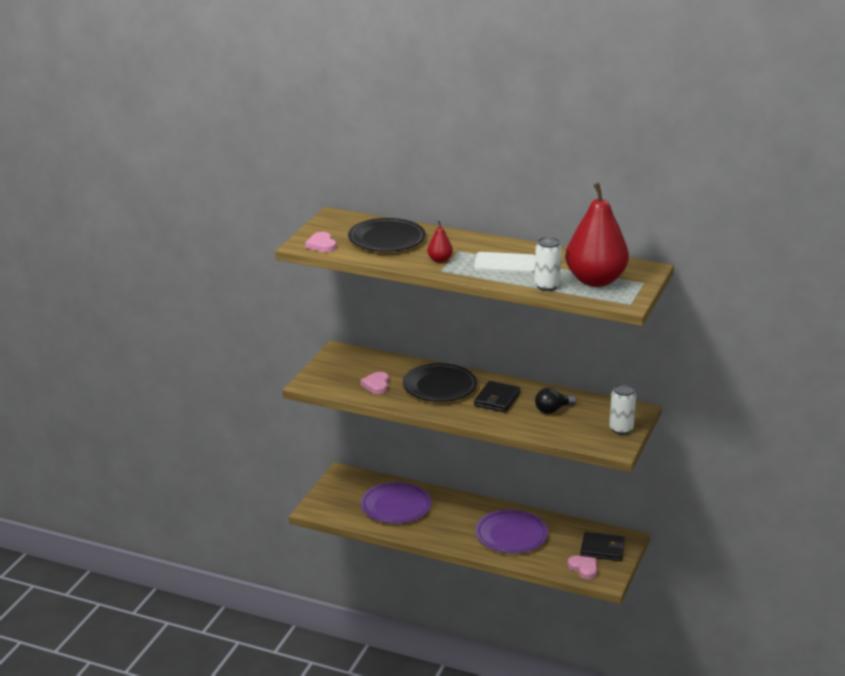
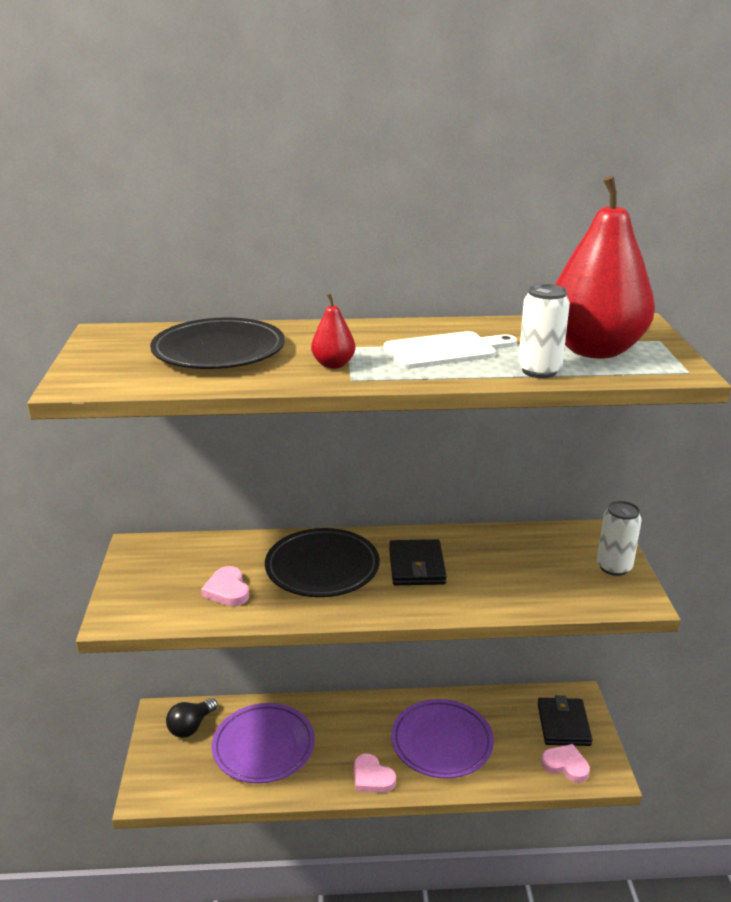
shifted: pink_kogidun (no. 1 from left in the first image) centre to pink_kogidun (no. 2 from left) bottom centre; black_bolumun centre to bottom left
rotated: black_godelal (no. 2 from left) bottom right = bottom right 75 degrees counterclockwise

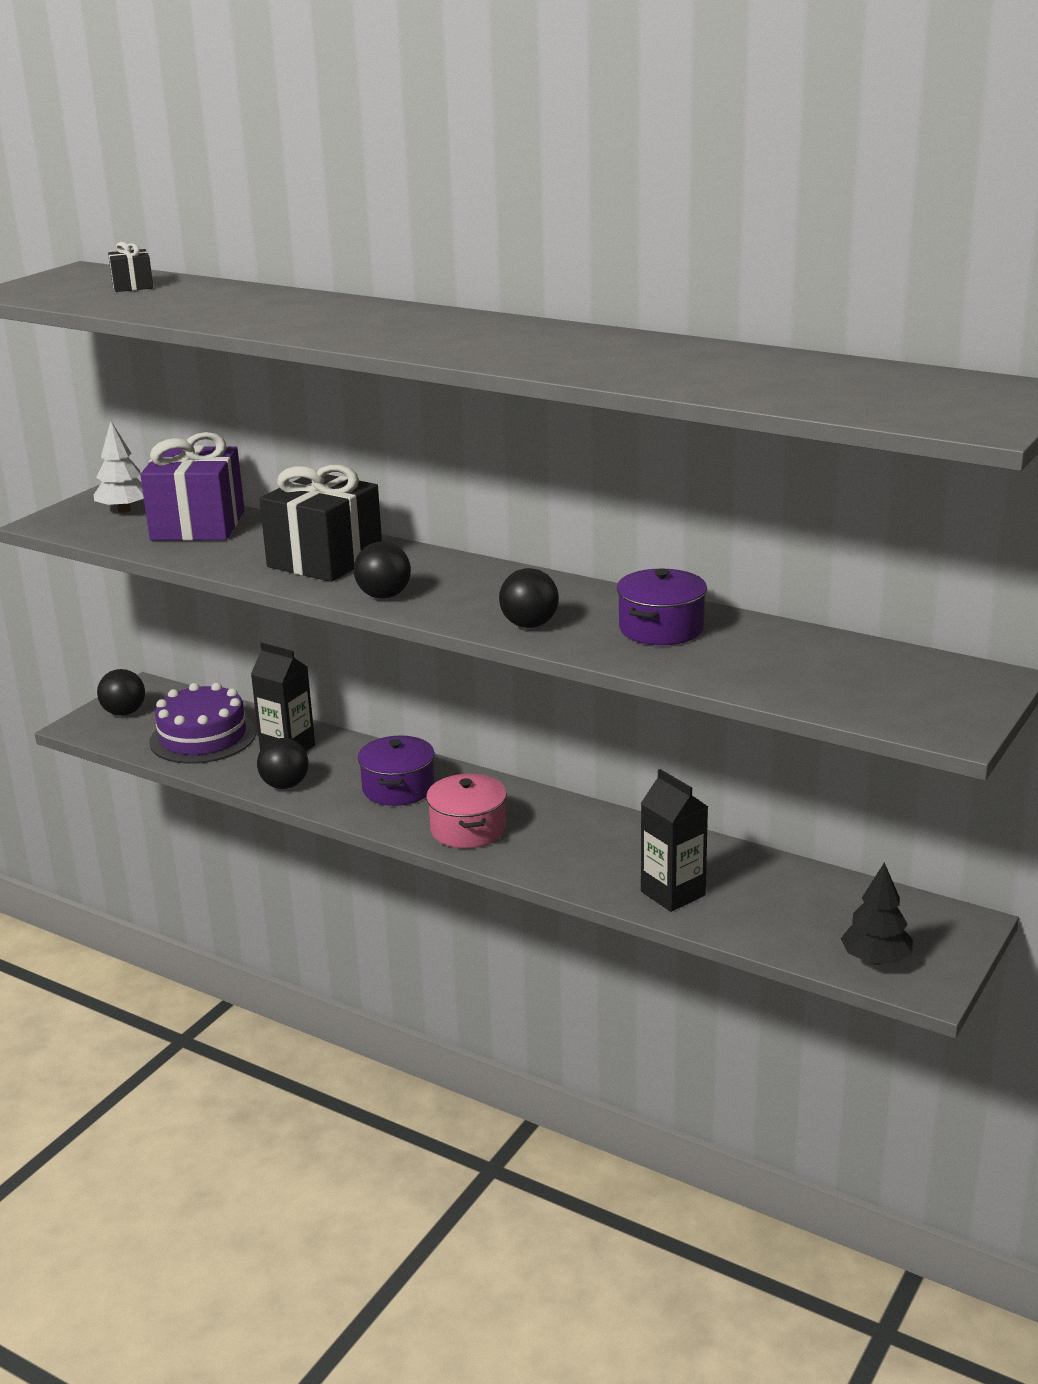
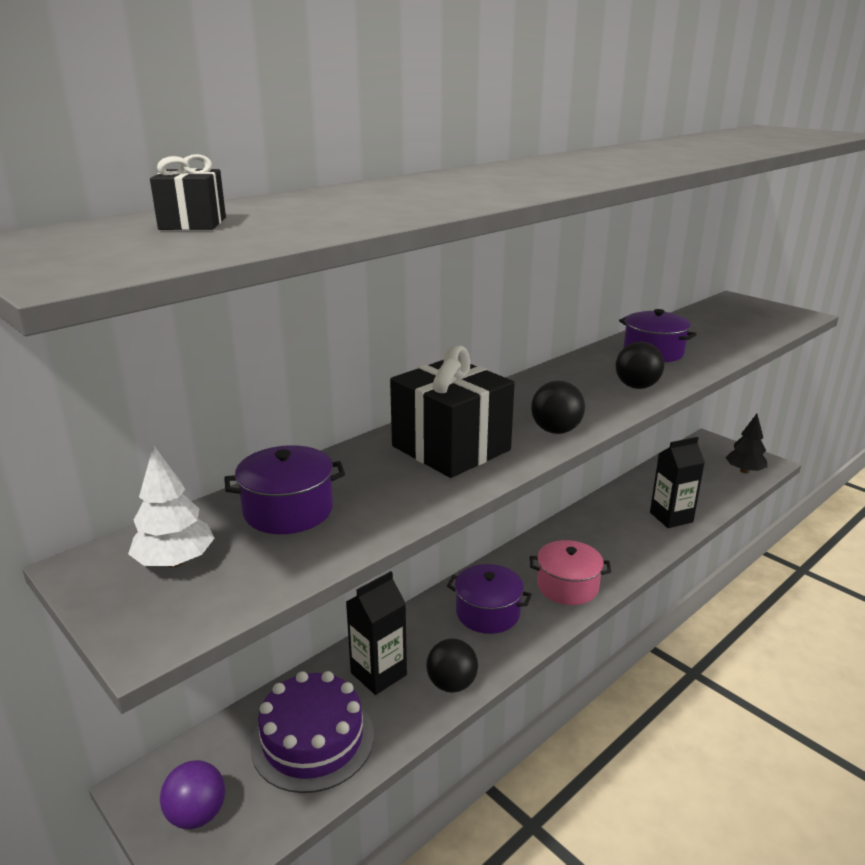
swapped: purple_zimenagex middle left to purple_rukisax (no. 1 from left) middle left
repainted: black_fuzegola (no. 1 from left) middle left to purple_fuzegola bottom left

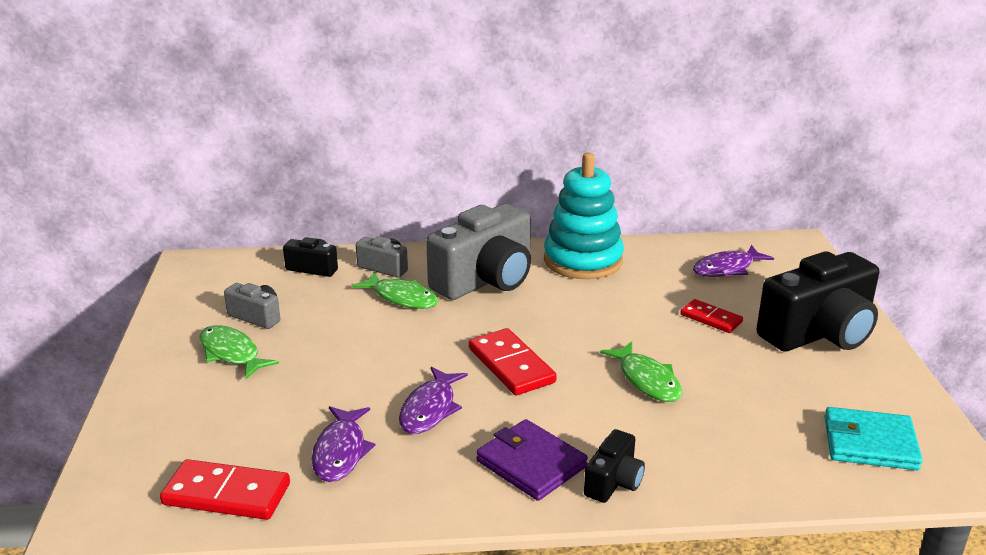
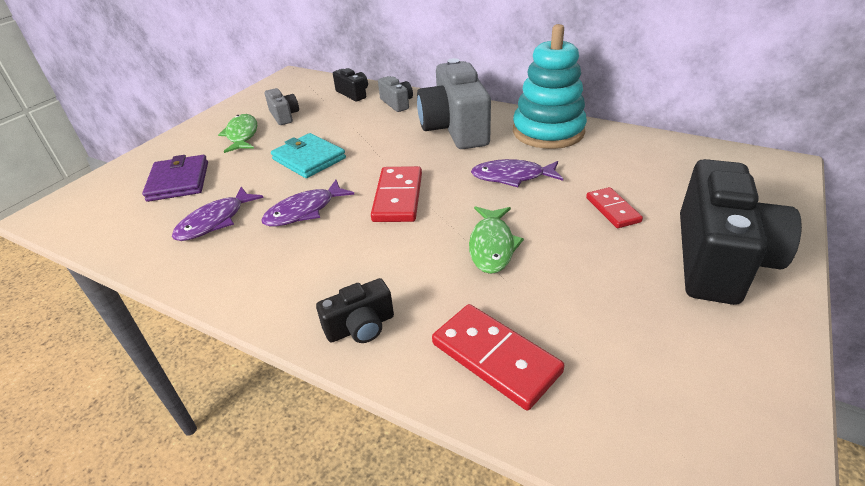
gone: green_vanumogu (no. 2 from left) centre
shifted: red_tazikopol (no. 1 from left in the first image) bottom left to red_tazikopol (no. 2 from left) bottom centre; purple_godelal bottom centre to middle left; purple_vanumogu (no. 3 from left) middle right to centre; turquoise_godelal bottom right to top centre
rotated: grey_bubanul (no. 3 from left) centre = top centre 90 degrees clockwise; black_bubanul (no. 3 from left) middle right = middle right 75 degrees counterclockwise

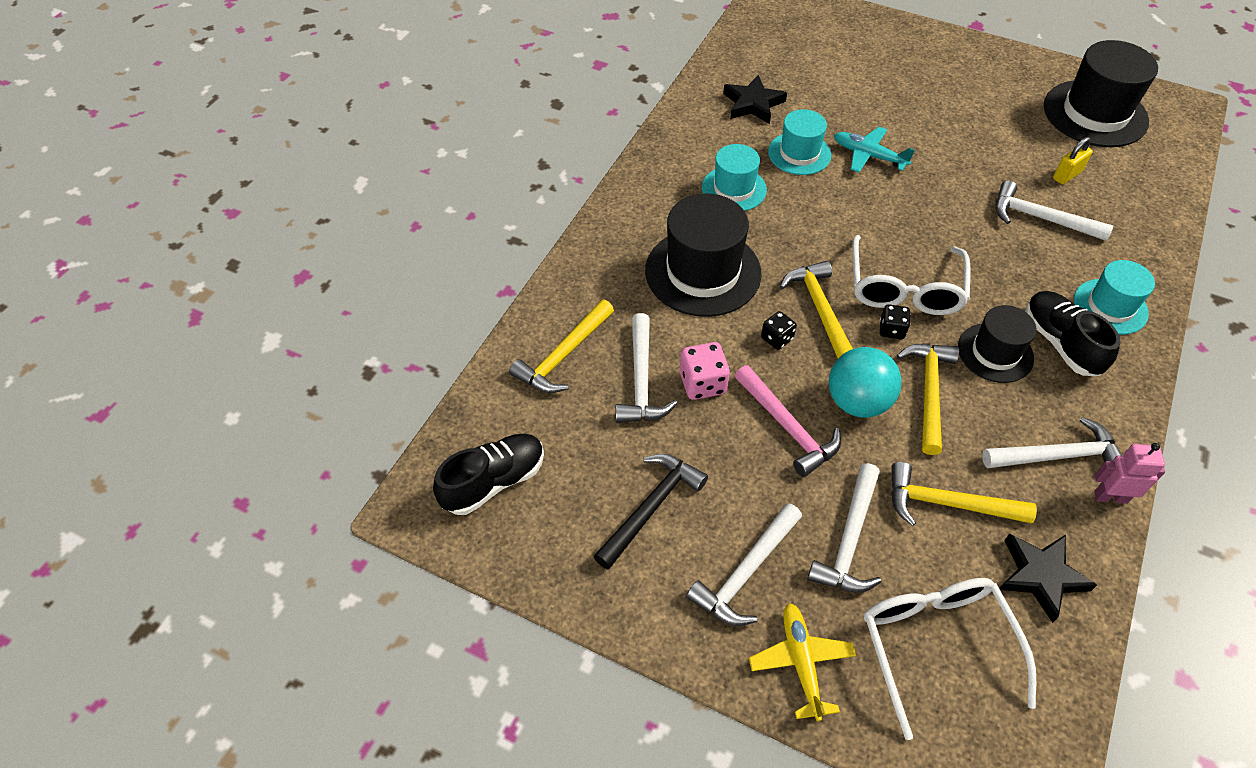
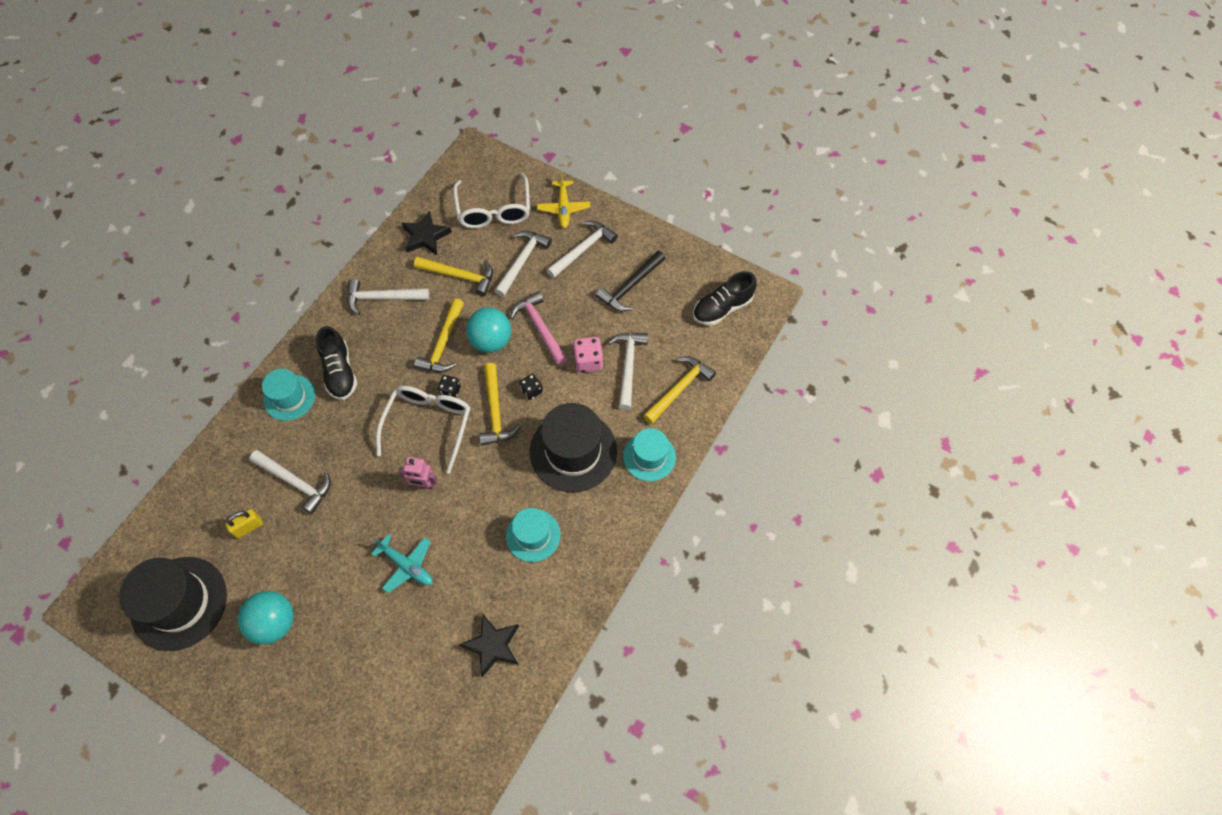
gone: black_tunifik (no. 2 from left) middle right
new: turquoise_fuzegola (no. 1 from left) bottom left
shifted: turquoise_tunifik (no. 2 from left in the first image) top centre to turquoise_tunifik (no. 3 from left) centre; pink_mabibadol middle right to centre

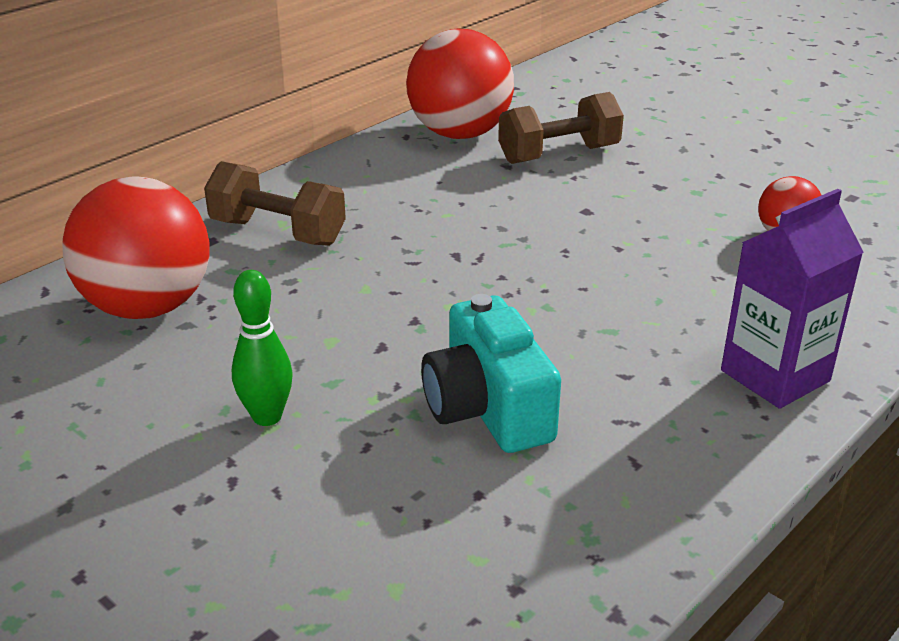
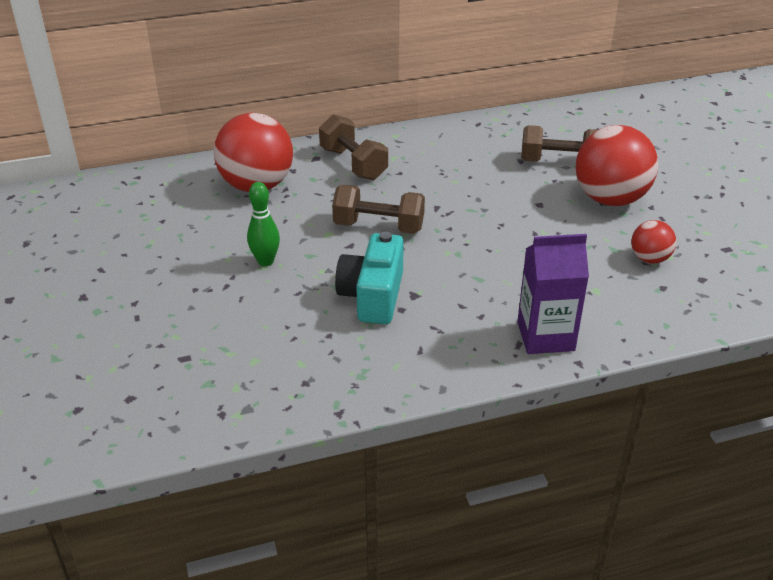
new: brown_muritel (no. 2 from left) centre
shifted: red_fuzegola (no. 2 from left) top centre to top right

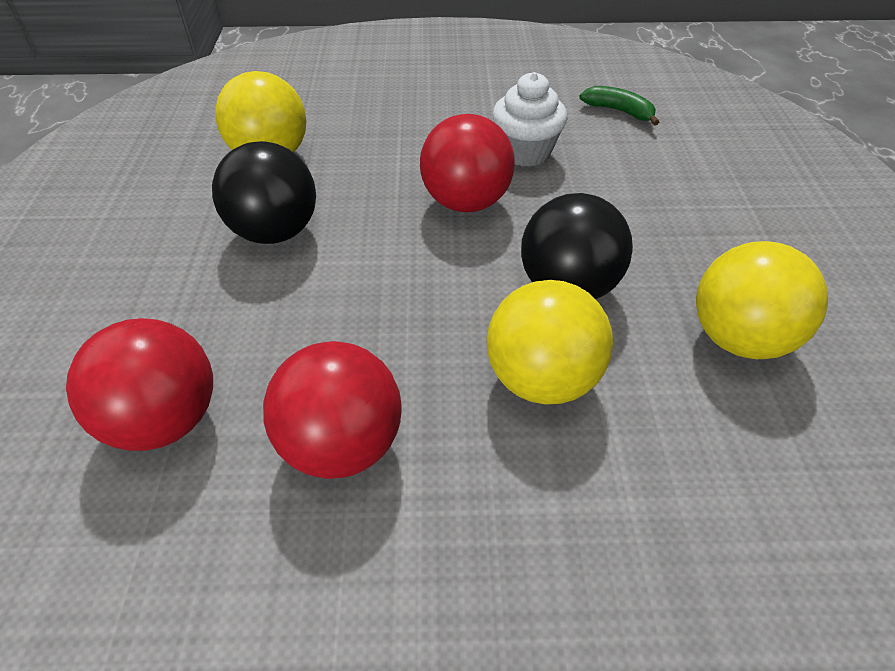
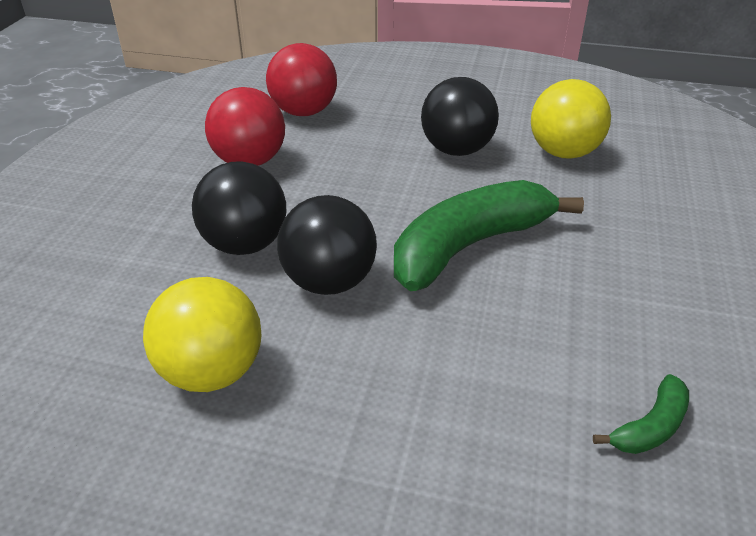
gone: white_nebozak top centre
swapped: red_fuzegola (no. 3 from left) top centre to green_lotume (no. 1 from left) centre
repainted: yellow_fuzegola (no. 2 from left) centre to black_fuzegola (no. 1 from left) middle left

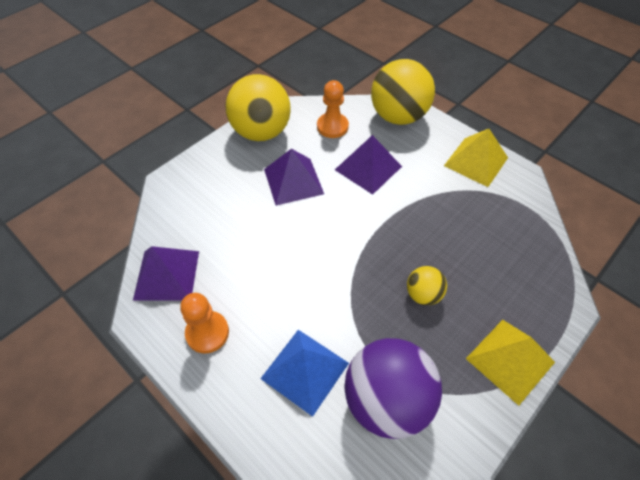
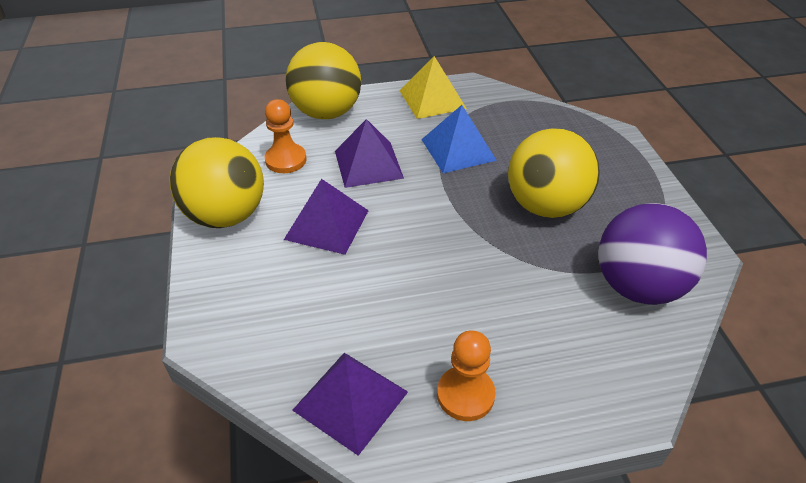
gone: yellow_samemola (no. 2 from left) bottom right
shifted: blue_samemola bottom centre to top centre
scaled: yellow_fuzegola (no. 3 from left) middle right = middle right x2.05

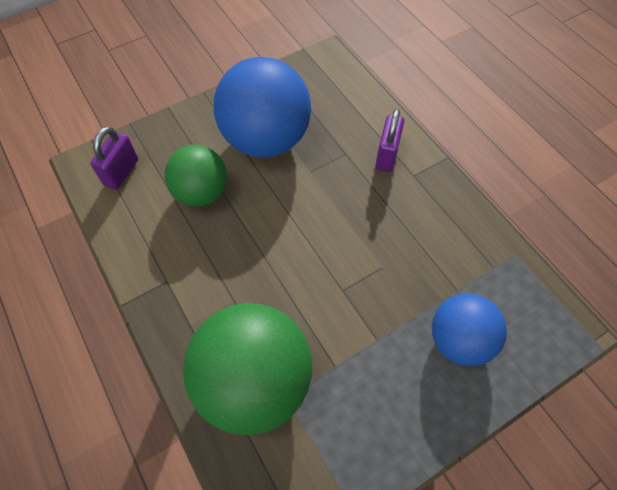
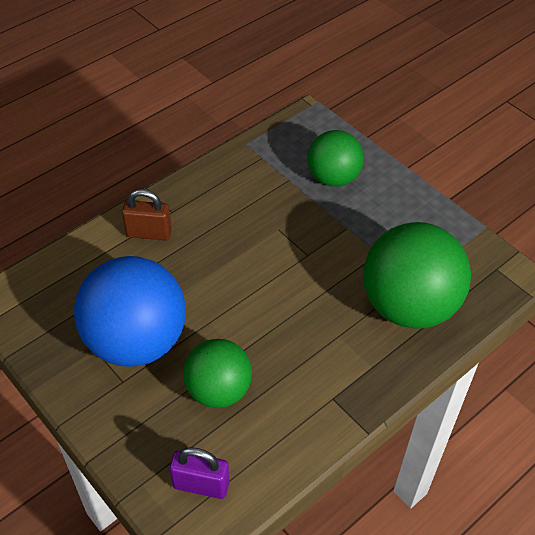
repainted: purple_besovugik (no. 2 from left) top centre to brown_besovugik middle left; blue_fuzegola (no. 2 from left) bottom right to green_fuzegola (no. 2 from left) top centre

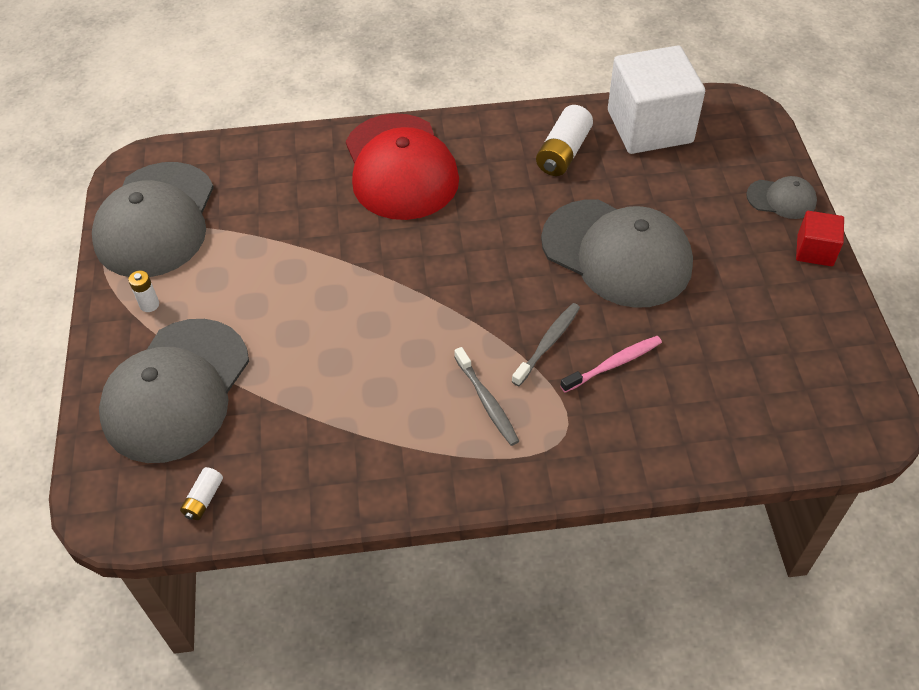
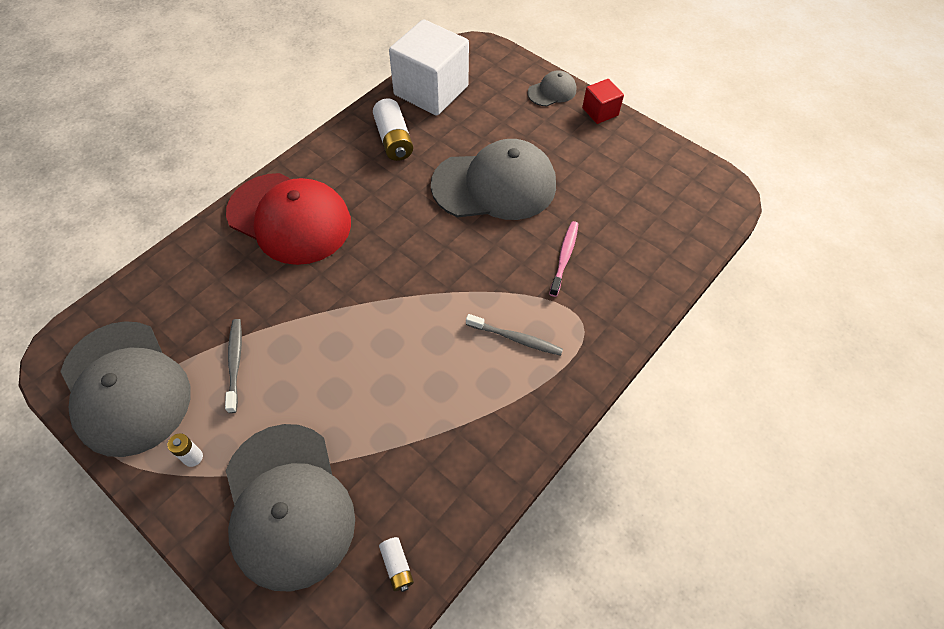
shifted: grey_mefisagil (no. 2 from left in the first image) centre to grey_mefisagil (no. 1 from left) middle left

